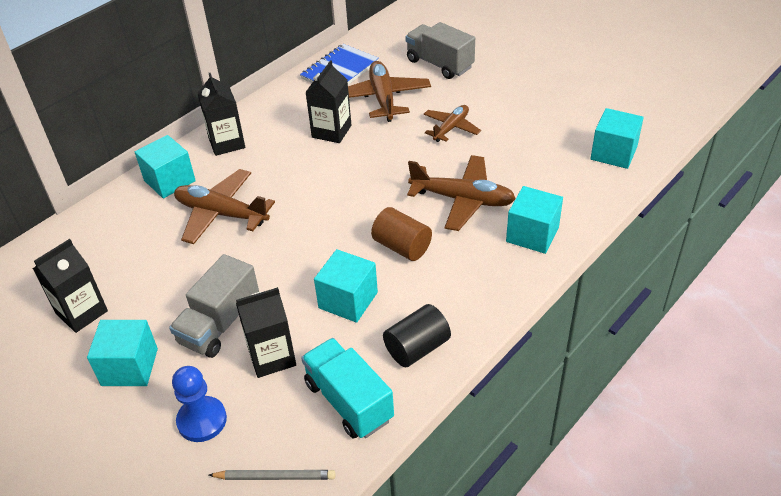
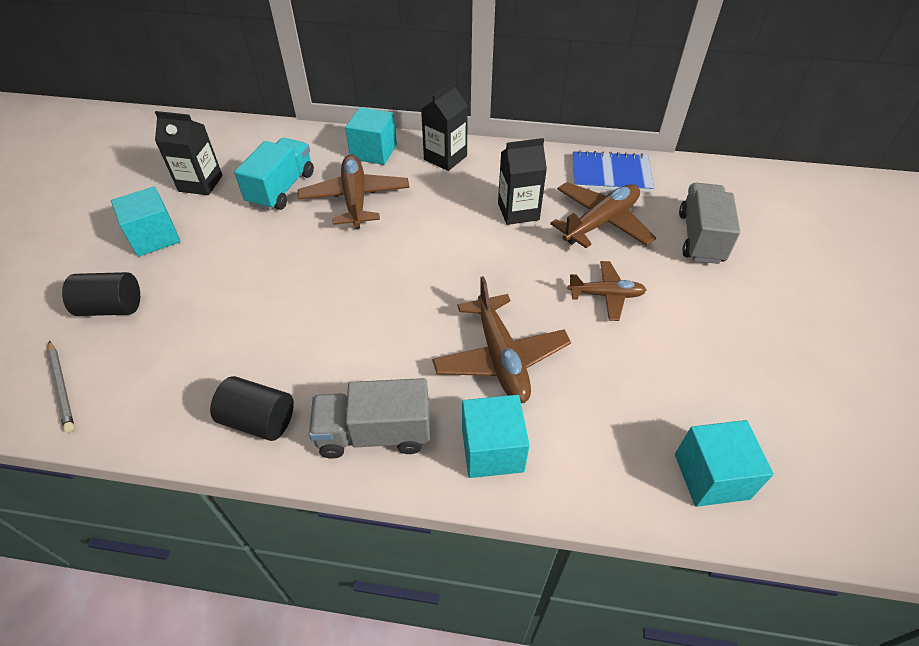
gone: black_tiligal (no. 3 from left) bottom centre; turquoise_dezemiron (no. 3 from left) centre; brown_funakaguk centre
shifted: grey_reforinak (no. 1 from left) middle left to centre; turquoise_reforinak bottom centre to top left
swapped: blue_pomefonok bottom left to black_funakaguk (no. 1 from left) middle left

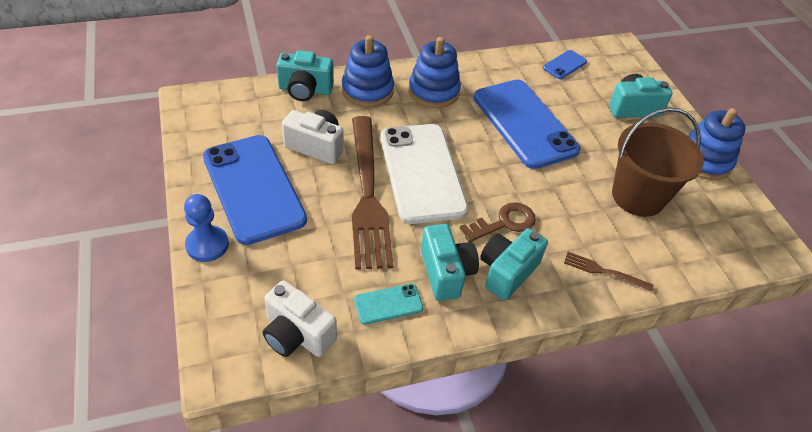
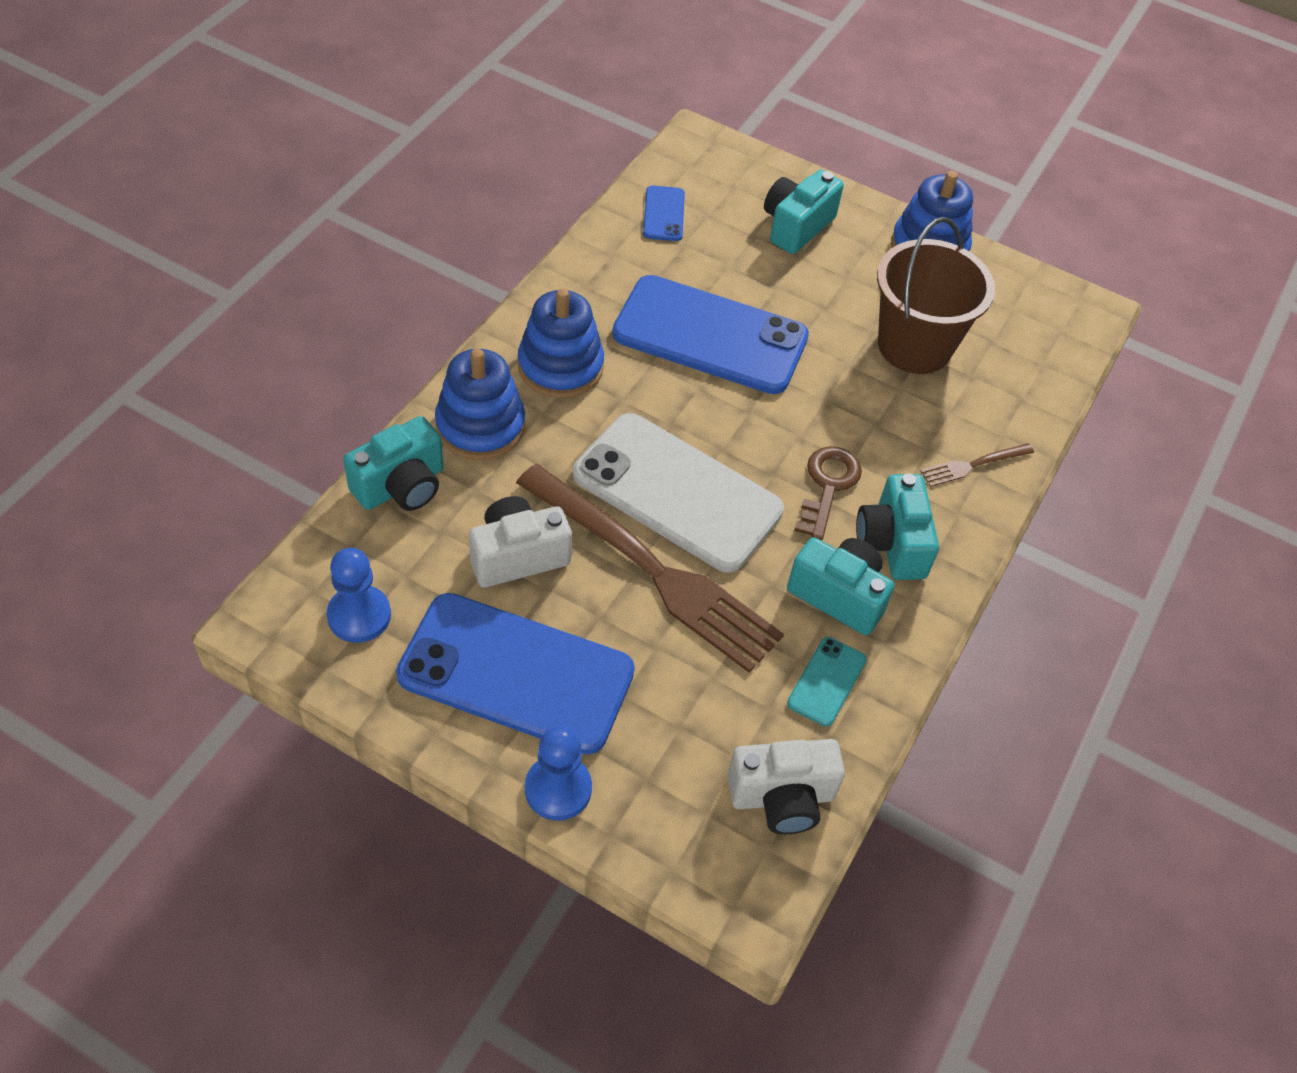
new: blue_pomefonok (no. 1 from left) middle left

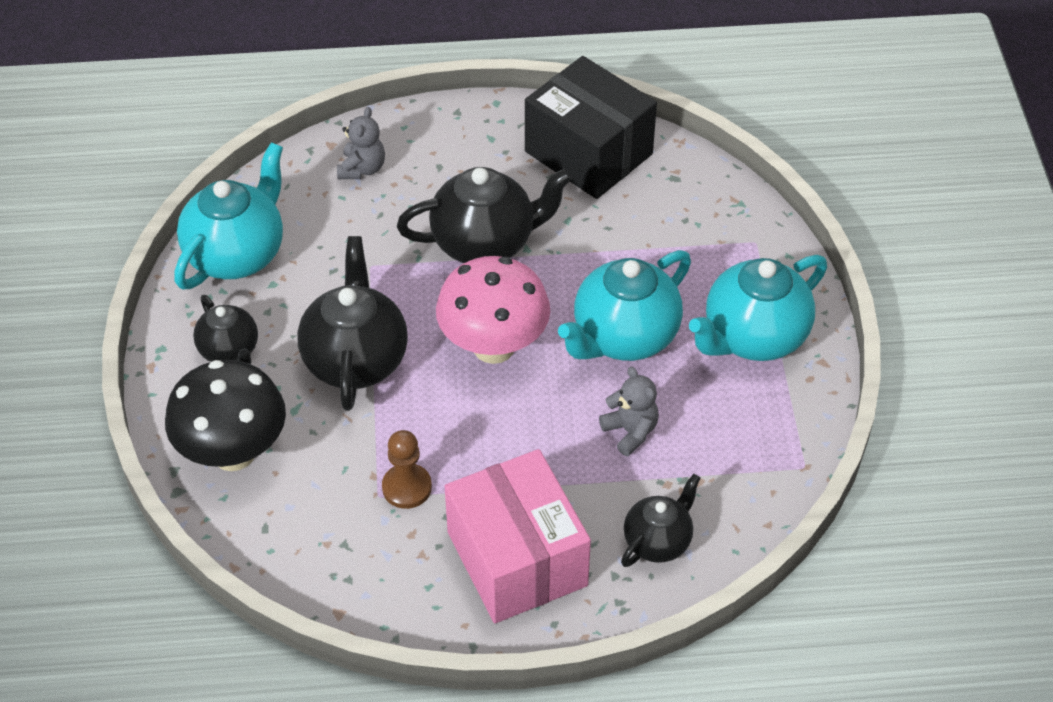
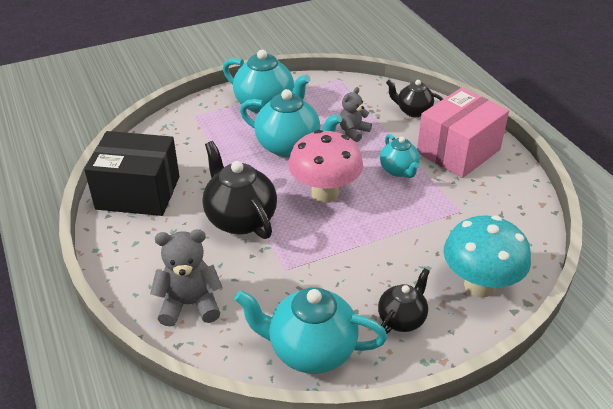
gone: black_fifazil (no. 2 from left) centre; brown_pomefonok bottom centre
new: turquoise_fifazil (no. 4 from left) centre
repainted: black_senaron middle left to turquoise_senaron middle right
rotated: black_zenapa top centre = middle left 75 degrees clockwise
scaled: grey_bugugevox (no. 1 from left) top centre = bottom left x1.54

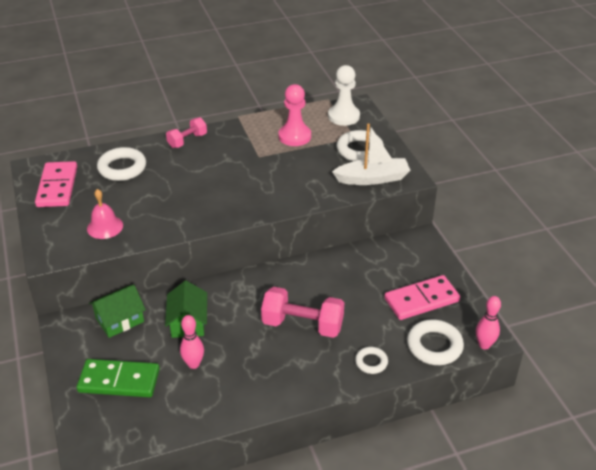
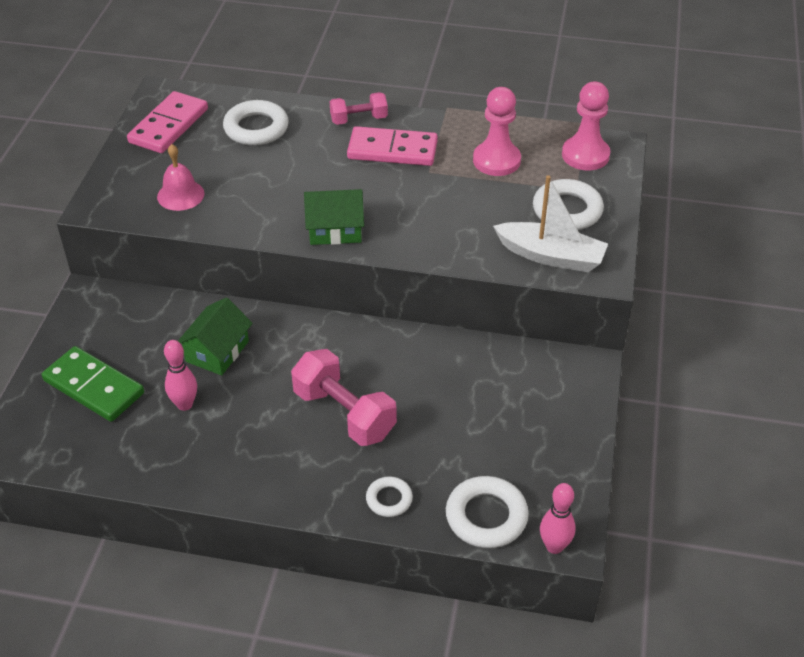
shifted: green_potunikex (no. 1 from left in the first image) middle left to green_potunikex (no. 2 from left) top centre; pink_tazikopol (no. 2 from left) middle right to top centre
repainted: white_pomefonok top centre to pink_pomefonok (no. 2 from left) top right

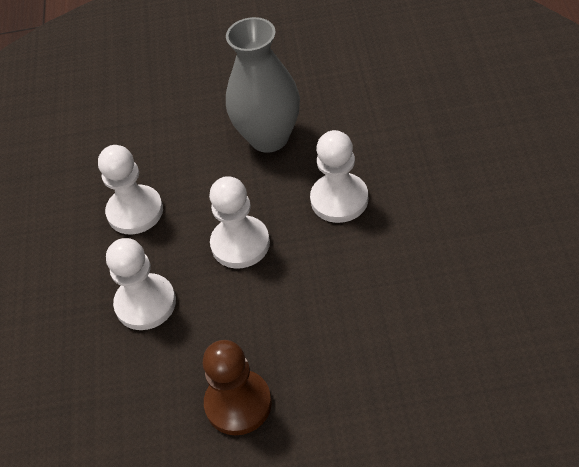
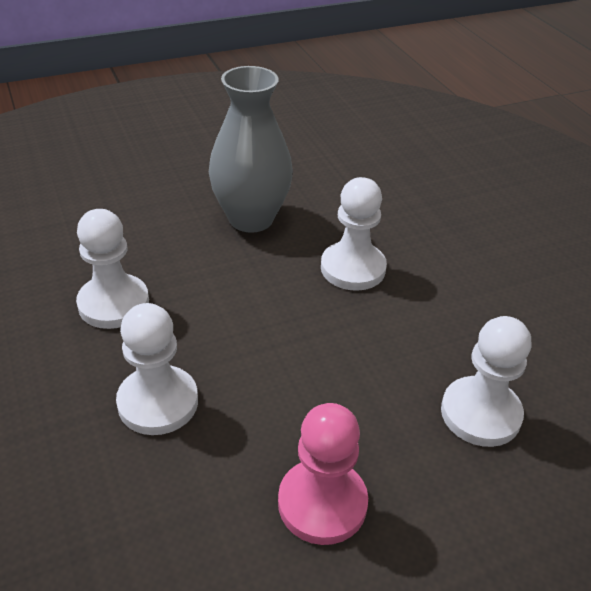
shifted: white_pomefonok (no. 3 from left in the first image) centre to white_pomefonok (no. 4 from left) middle right
repainted: brown_pomefonok bottom centre to pink_pomefonok bottom centre

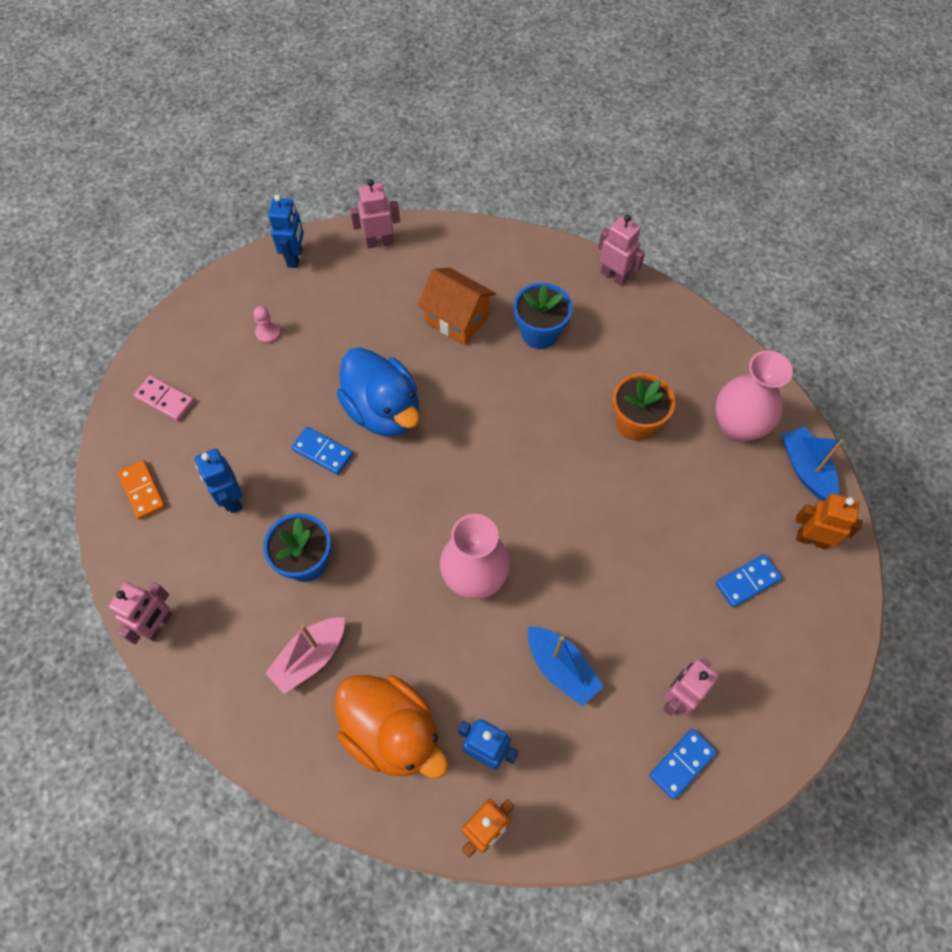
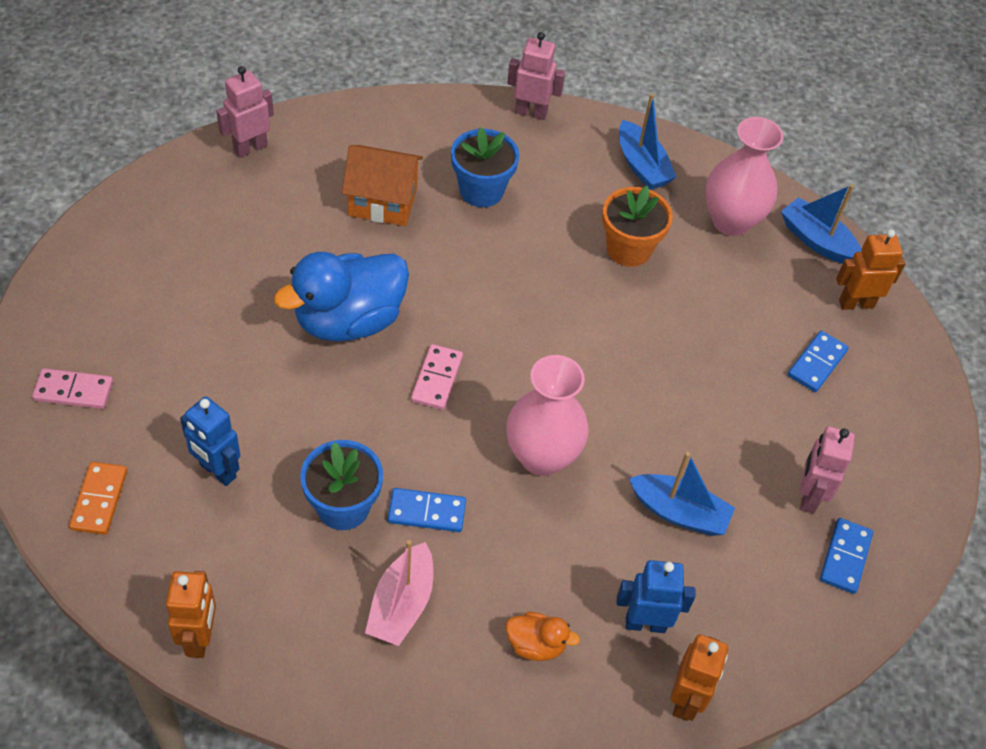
gone: pink_pomefonok middle left; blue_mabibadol (no. 2 from left) top left
new: pink_tazikopol (no. 2 from left) centre; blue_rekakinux (no. 1 from left) top centre
shifted: blue_tazikopol (no. 1 from left) centre to bottom centre
repainted: pink_mabibadol (no. 1 from left) middle left to orange_mabibadol (no. 1 from left) bottom left
rotated: orange_tazikopol middle left = middle left 60 degrees clockwise; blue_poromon centre = centre 120 degrees clockwise
scaled: orange_poromon bottom centre = bottom centre x0.46

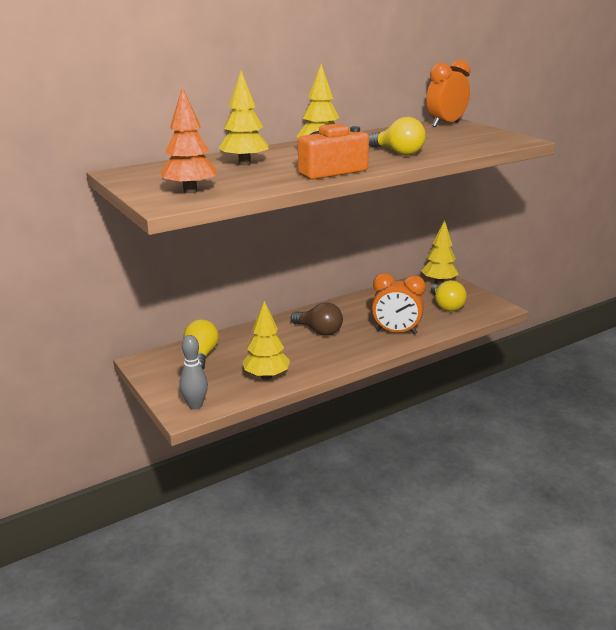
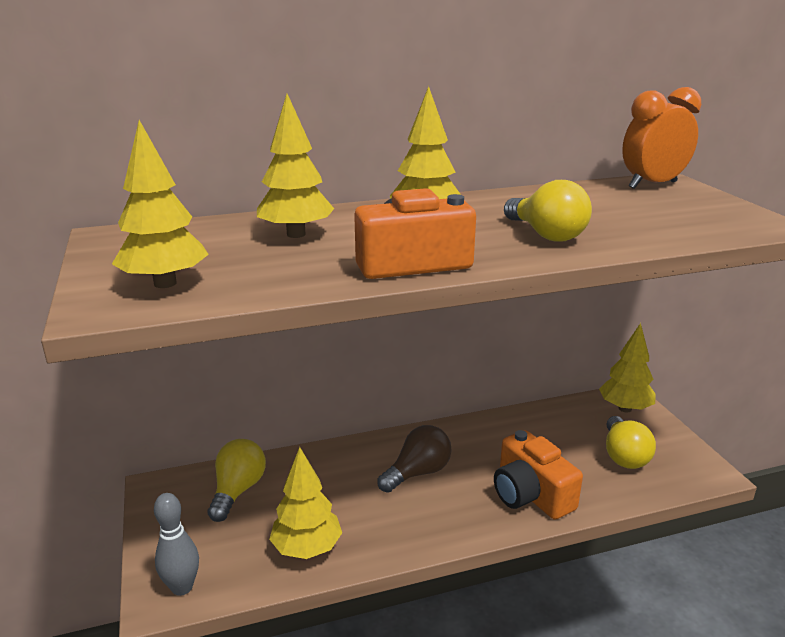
swapped: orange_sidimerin (no. 1 from left) centre to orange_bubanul (no. 2 from left) bottom right
repainted: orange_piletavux top left to yellow_piletavux (no. 1 from left) top left
rotated: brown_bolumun centre = bottom centre 90 degrees counterclockwise

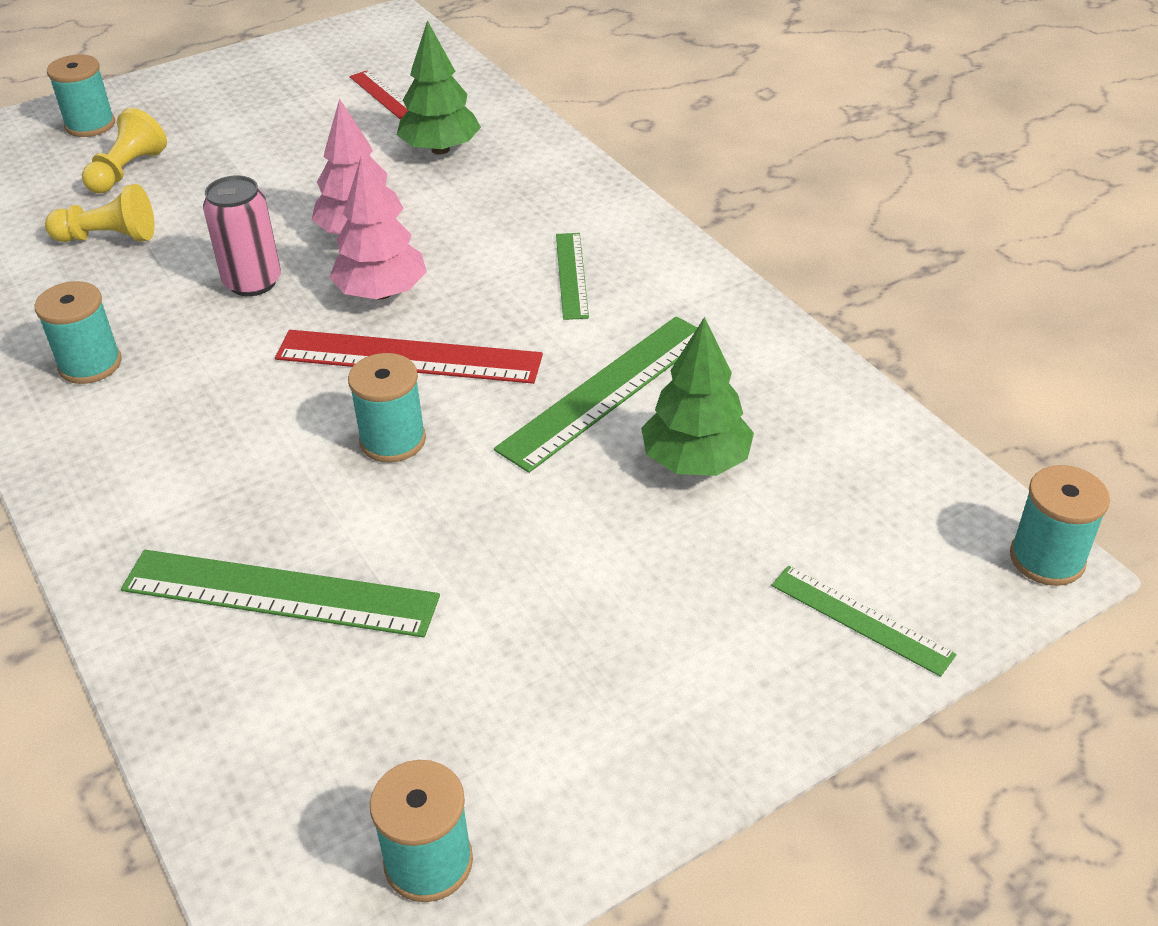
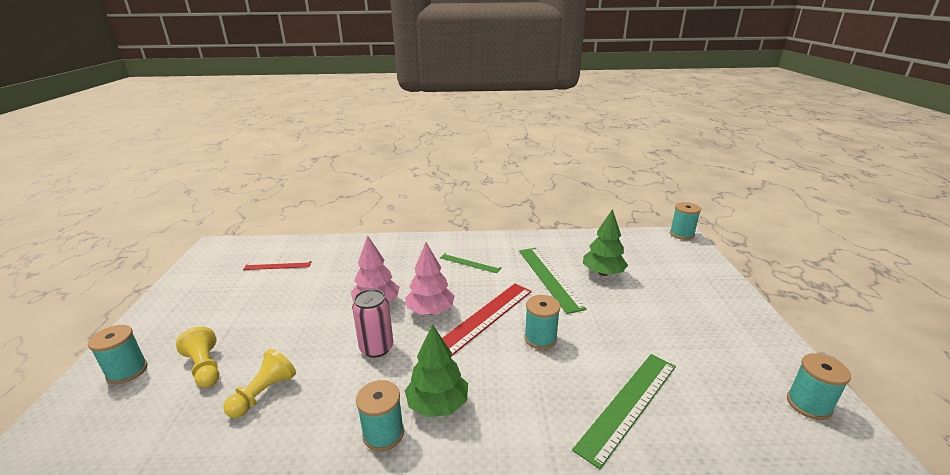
gone: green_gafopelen (no. 4 from left) bottom right
shifted: green_piletavux (no. 1 from left) top centre to bottom centre

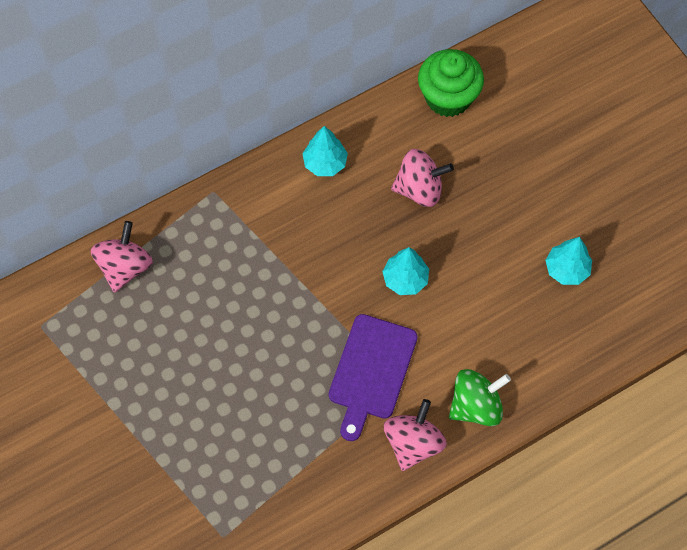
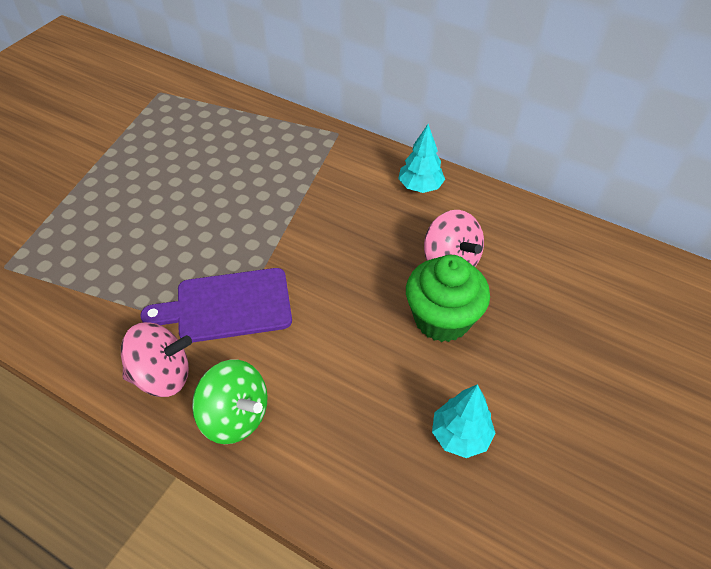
gone: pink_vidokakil (no. 1 from left) middle left; turquoise_piletavux (no. 2 from left) centre
shifted: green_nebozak top centre to centre

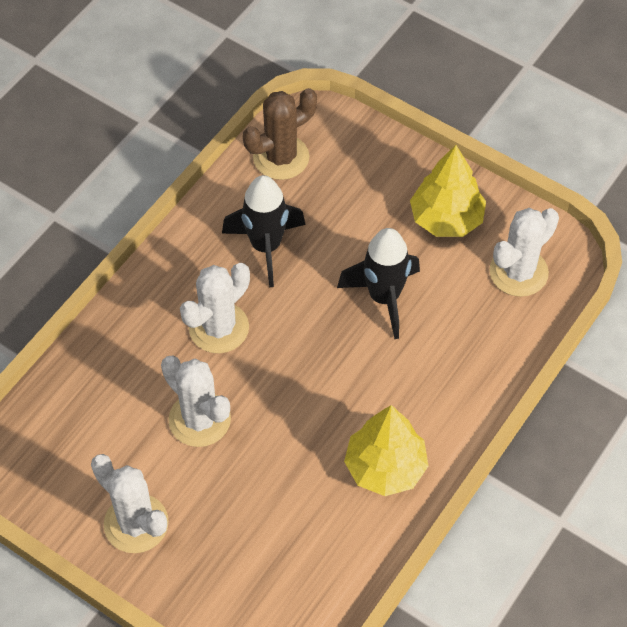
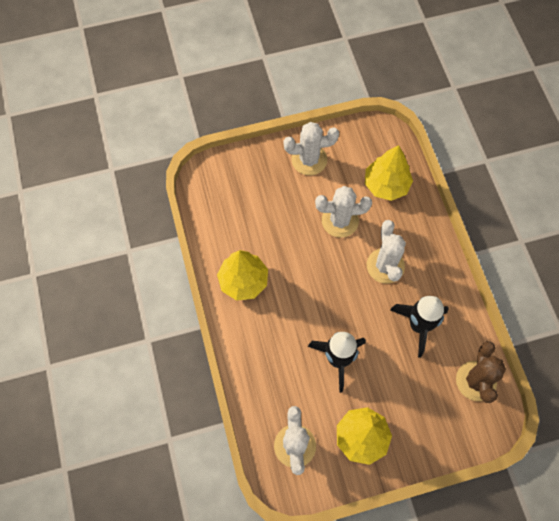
new: yellow_piletavux (no. 3 from left) top right

